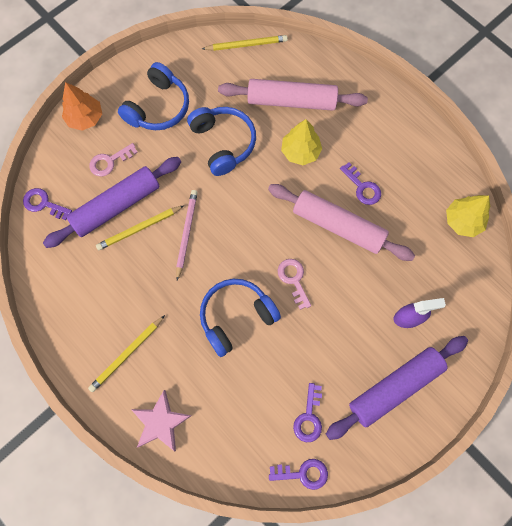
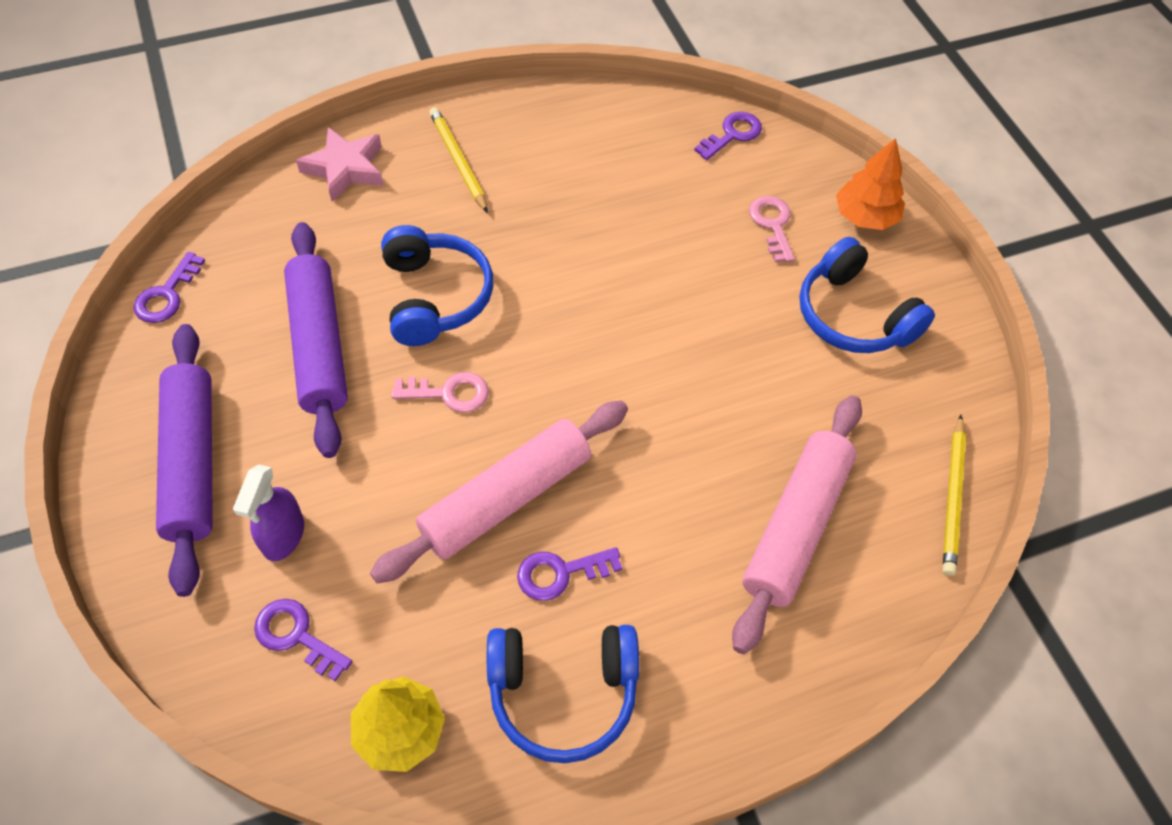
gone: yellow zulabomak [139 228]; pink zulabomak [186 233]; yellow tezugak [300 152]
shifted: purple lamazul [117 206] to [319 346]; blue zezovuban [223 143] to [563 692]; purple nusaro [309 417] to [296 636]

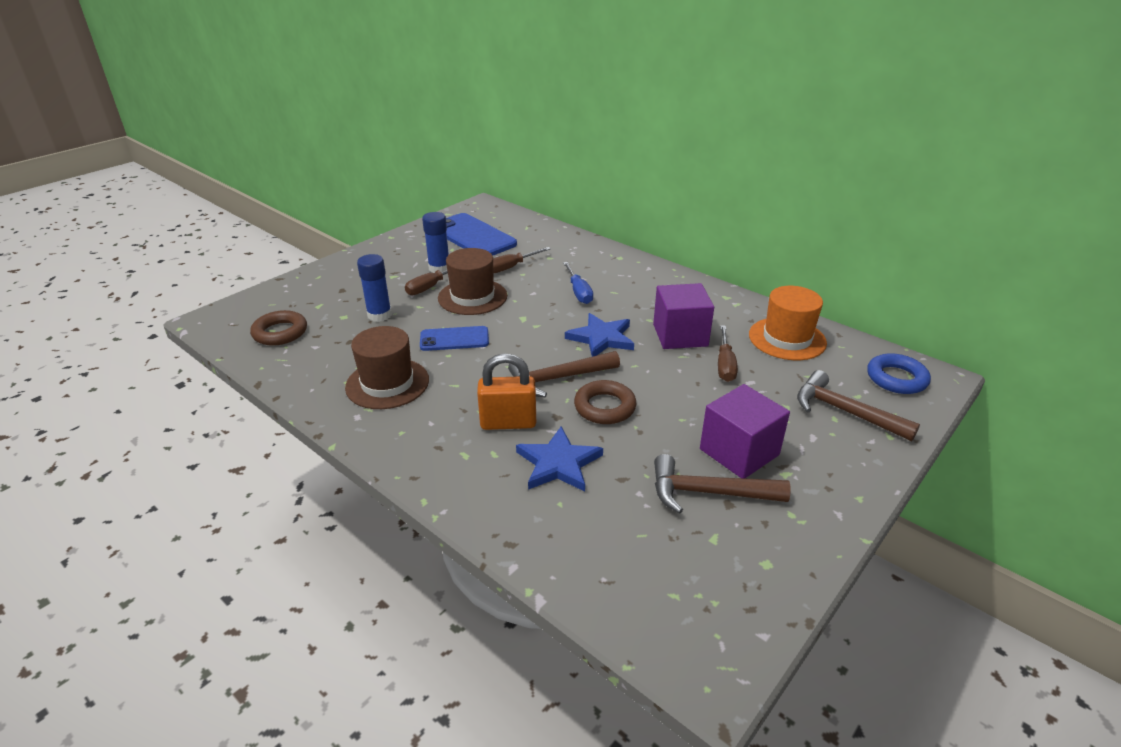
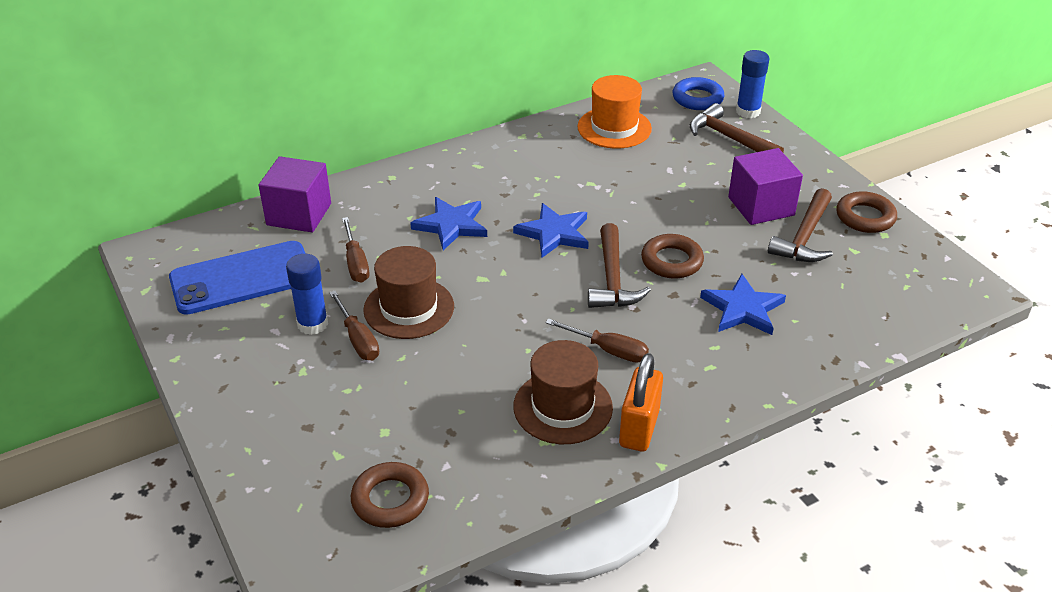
gone: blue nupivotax [454 339]
new: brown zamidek [865 217]
shifted: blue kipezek [379 315] to [748 111]; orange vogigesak [508 422] to [639 428]; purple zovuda [680 335] to [299 214]; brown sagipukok [725 365] to [608 350]
swapped: blue sagipukok [579 292] to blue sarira [451 225]
rotated: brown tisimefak [845 411] = [730 138] 75 degrees clockwise

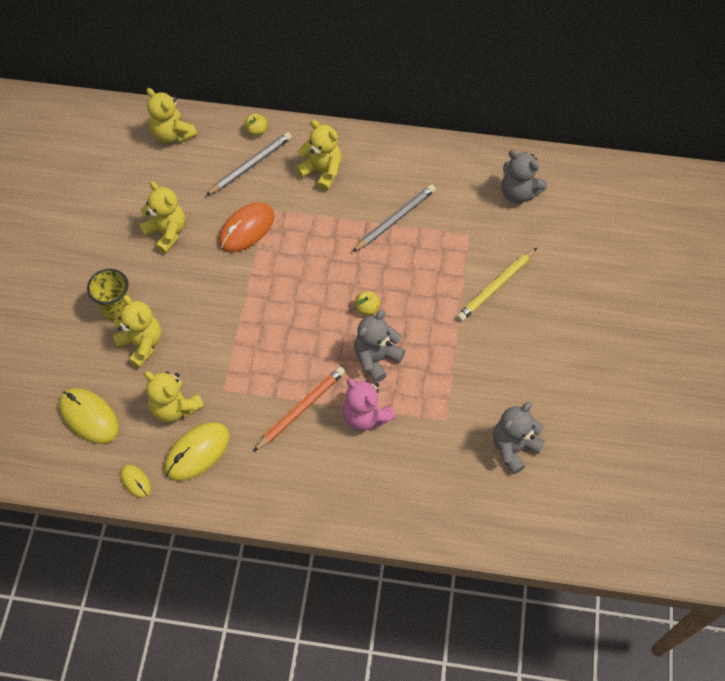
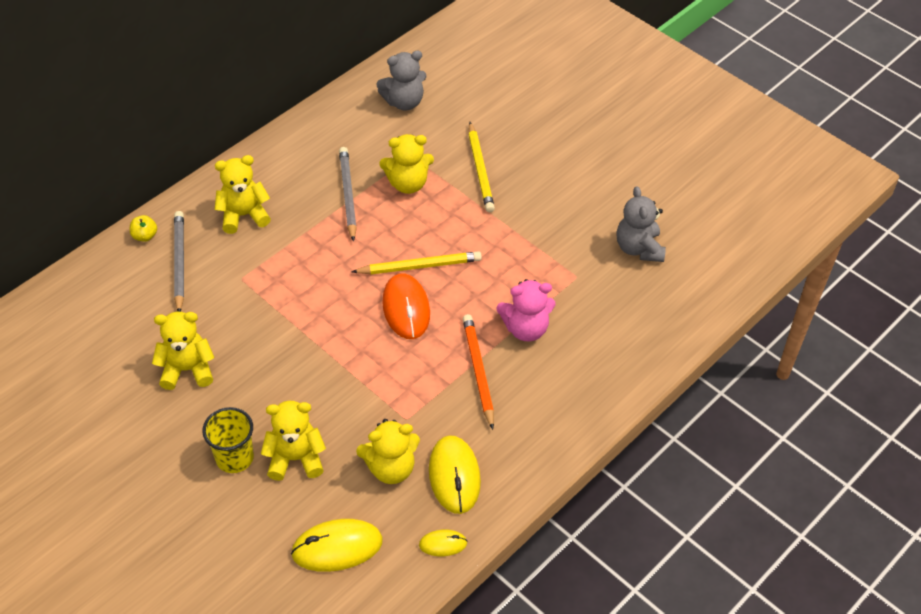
gone: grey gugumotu [376 358]
shifted: yellow gugumotu [173 135] to [408 184]; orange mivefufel [246 229] to [406 308]
swapped: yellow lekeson [367 308] to yellow zulabomak [419 266]

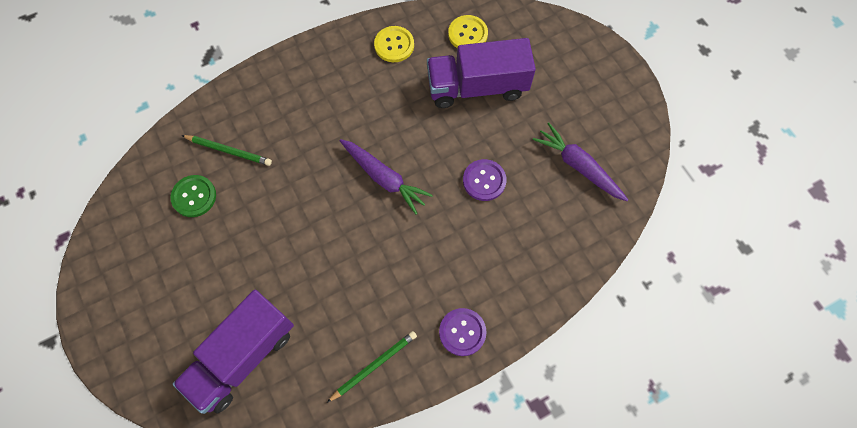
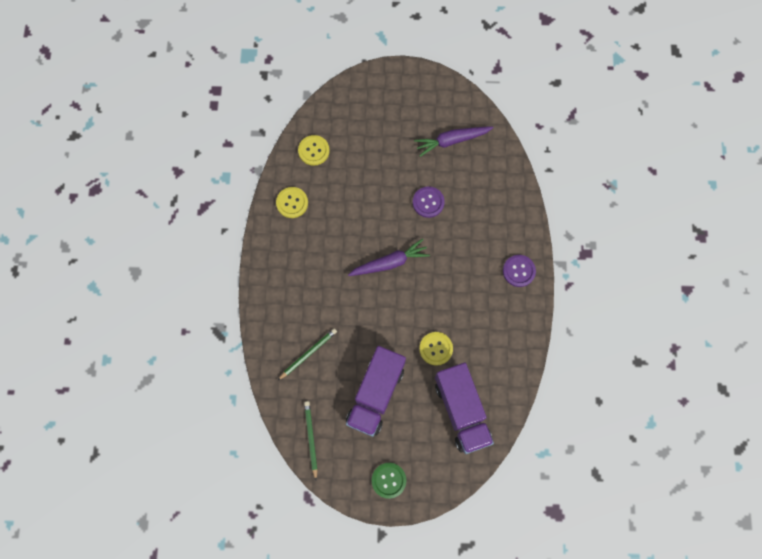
new: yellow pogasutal [436 349]
shifted: green pogasutal [194 196] to [388 480]; green zulabomak [374 366] to [311 439]; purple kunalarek [477 87] to [376 394]

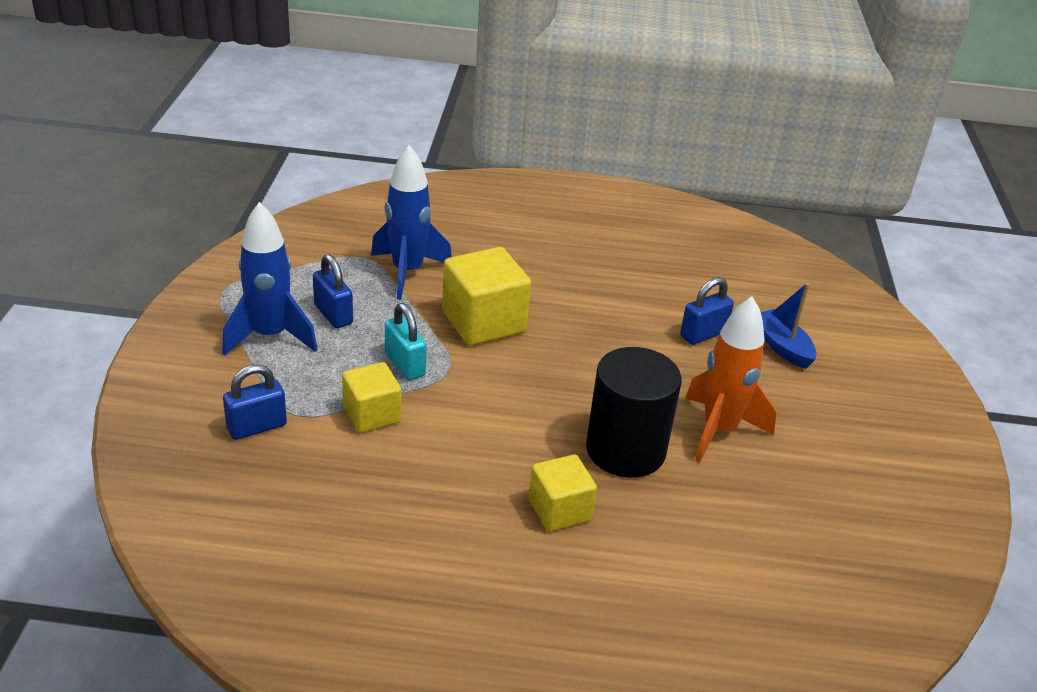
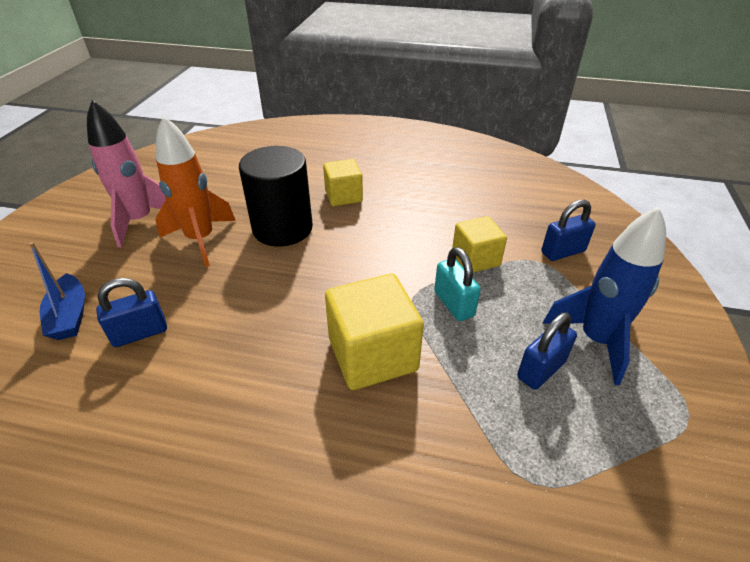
gone: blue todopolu [407 272]
new: pink todopolu [140 221]
rotated: blue vogigesak [333 314] = [541 370] 75 degrees clockwise

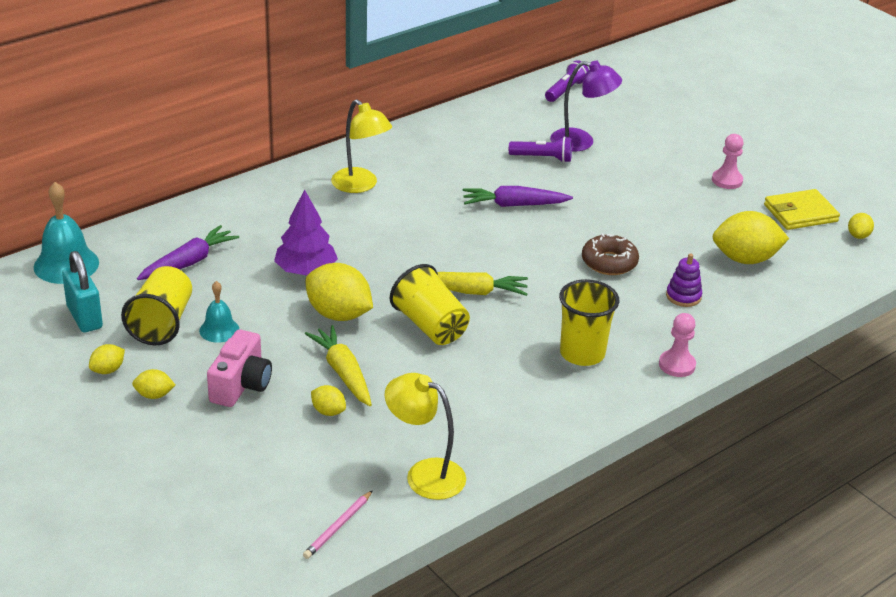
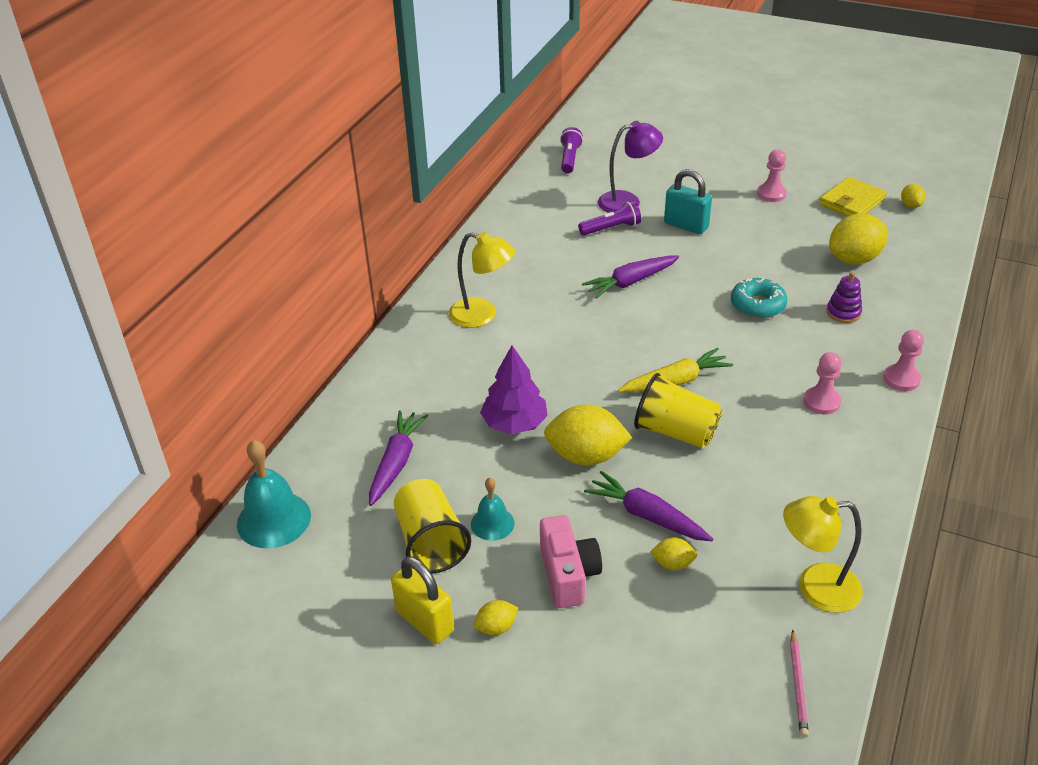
shifted: turquoise vogigesak [85 317] to [686 225]
swapped: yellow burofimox [108 370] to yellow vogigesak [424 621]; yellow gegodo [582 353] to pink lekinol [821 402]
repainted: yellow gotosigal [343 372] to purple gotosigal [647 515]; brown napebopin [609 262] to turquoise napebopin [757 305]

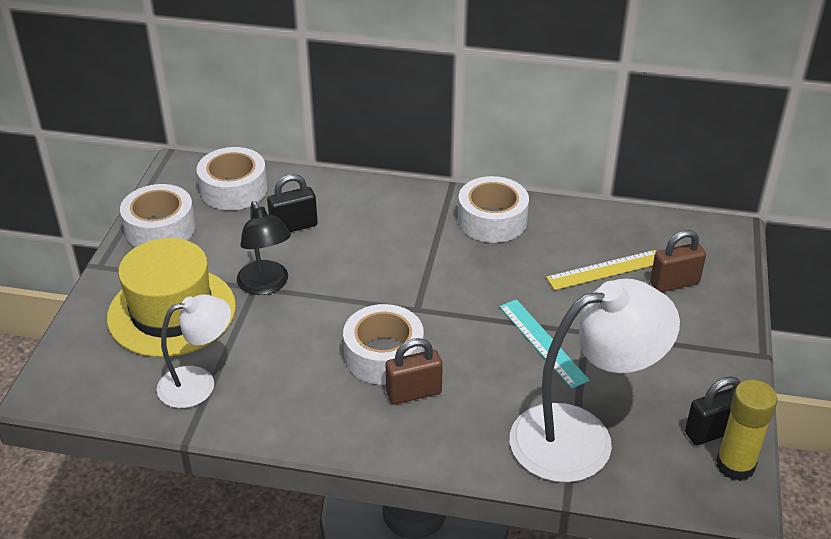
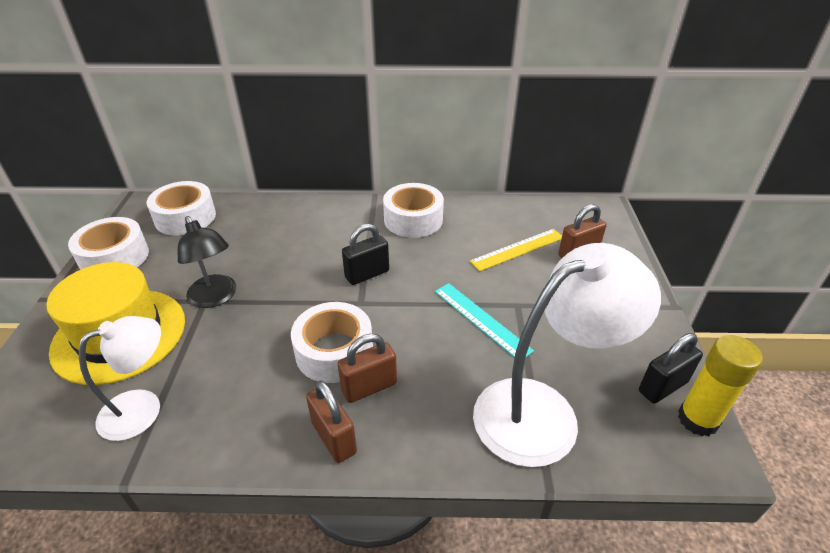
new: brown vogigesak [334 438]
shifted: black vogigesak [294 226] to [367 274]

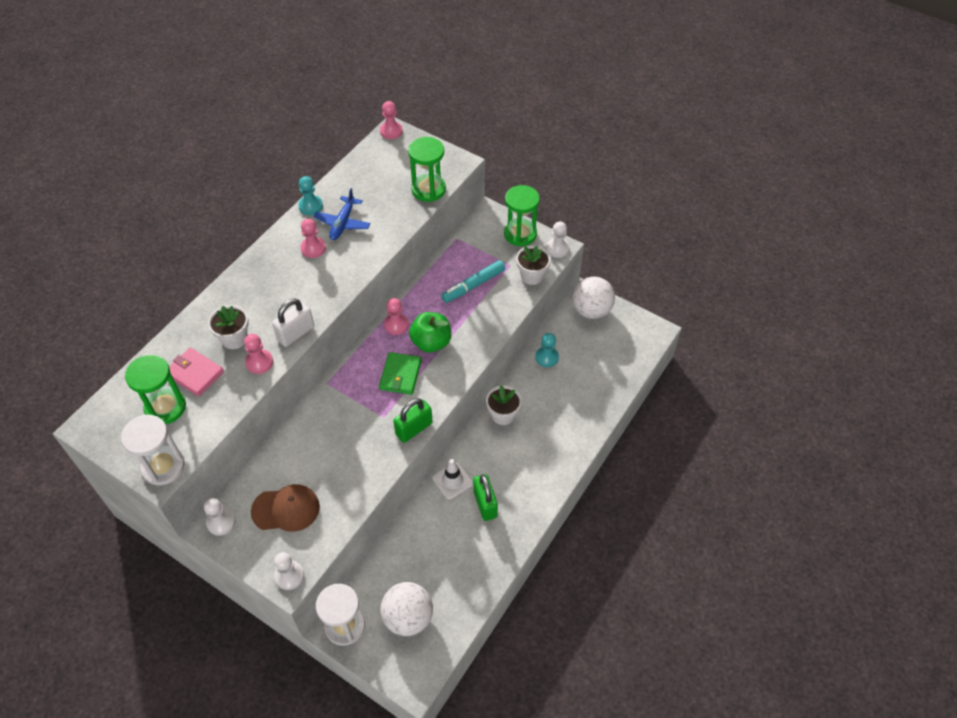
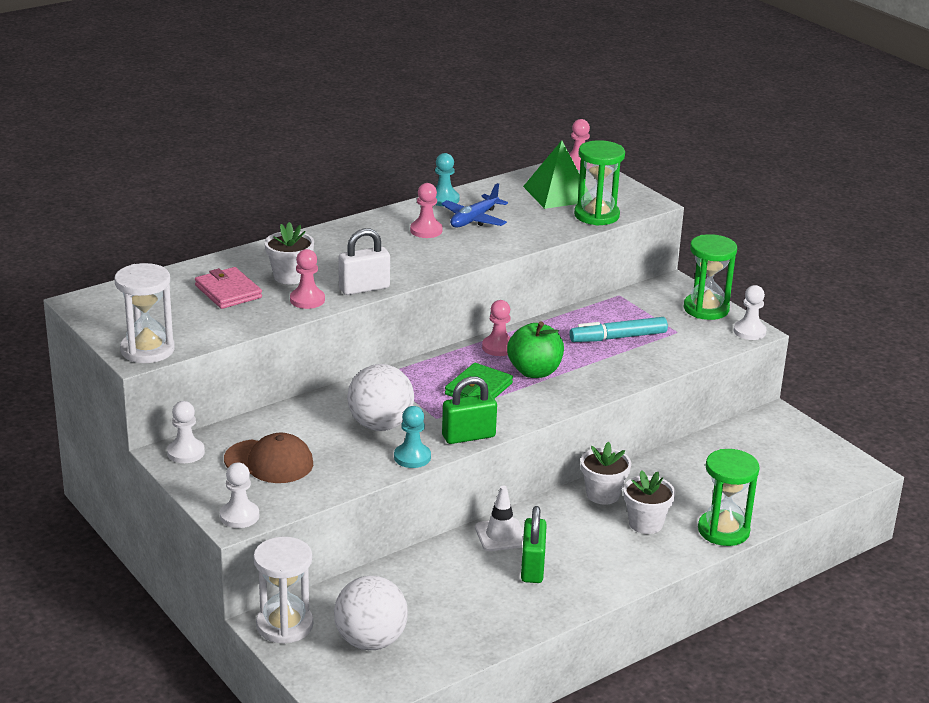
new: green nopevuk [558 193]
shifted: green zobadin [165 407] to [723 530]; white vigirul [532 276] to [645 523]; turquoise lekinol [547 357] to [412 457]; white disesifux [591 310] to [380 425]

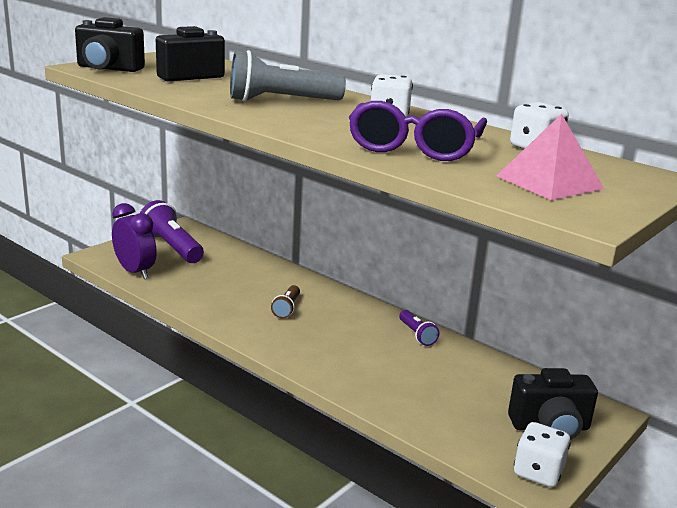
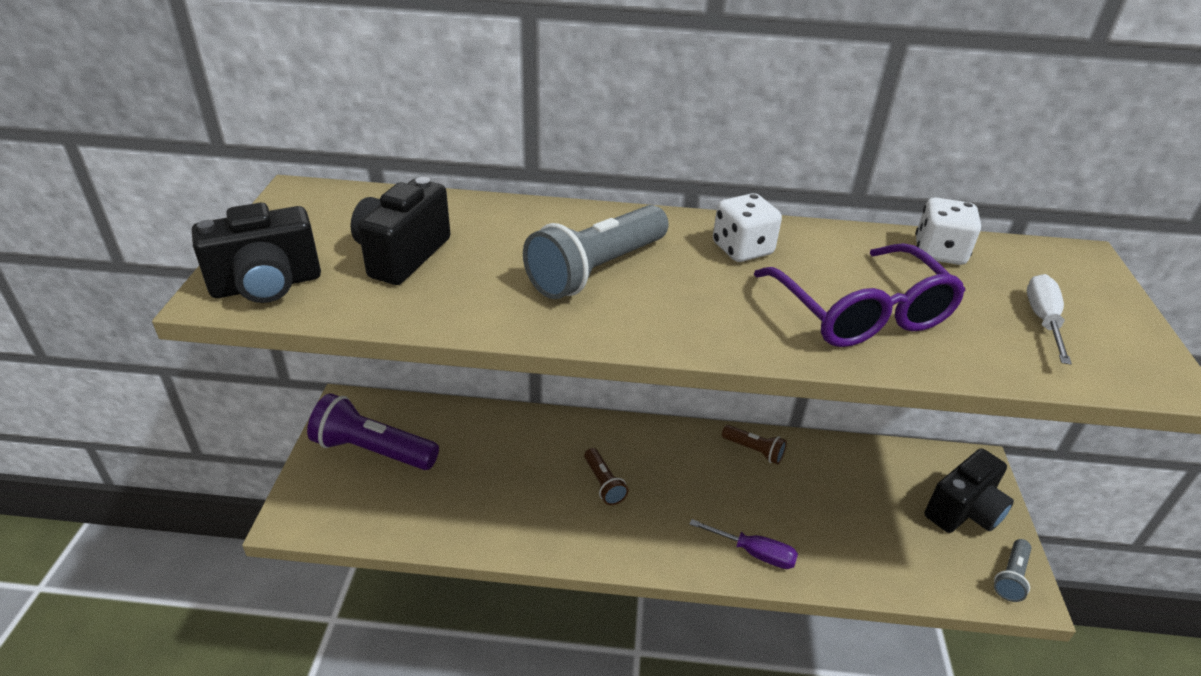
gone: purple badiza [135 272]
new: purple sagipukok [754 553]
swapped: pink nopevuk [549 182] to white sagipukok [1043 320]; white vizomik [538 472] to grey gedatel [1011 577]
repainted: purple gedatel [417 335] to brown gedatel [754 450]

